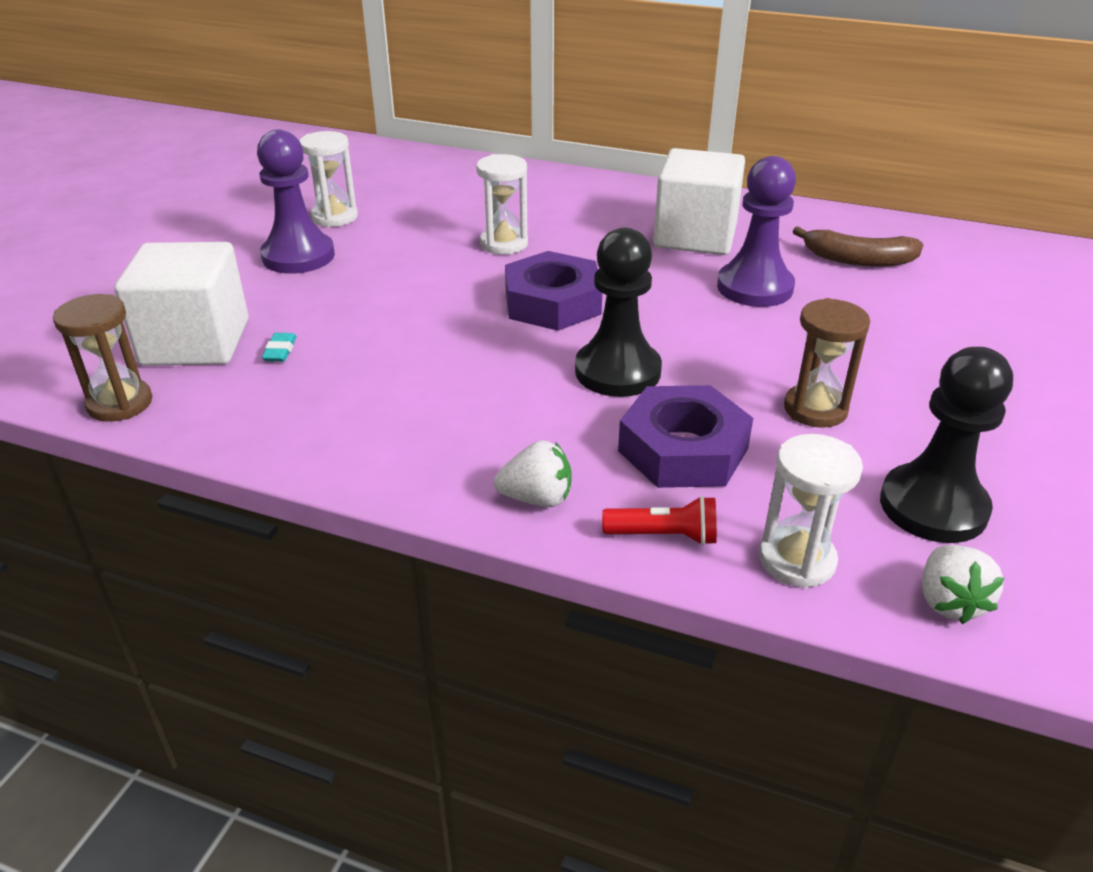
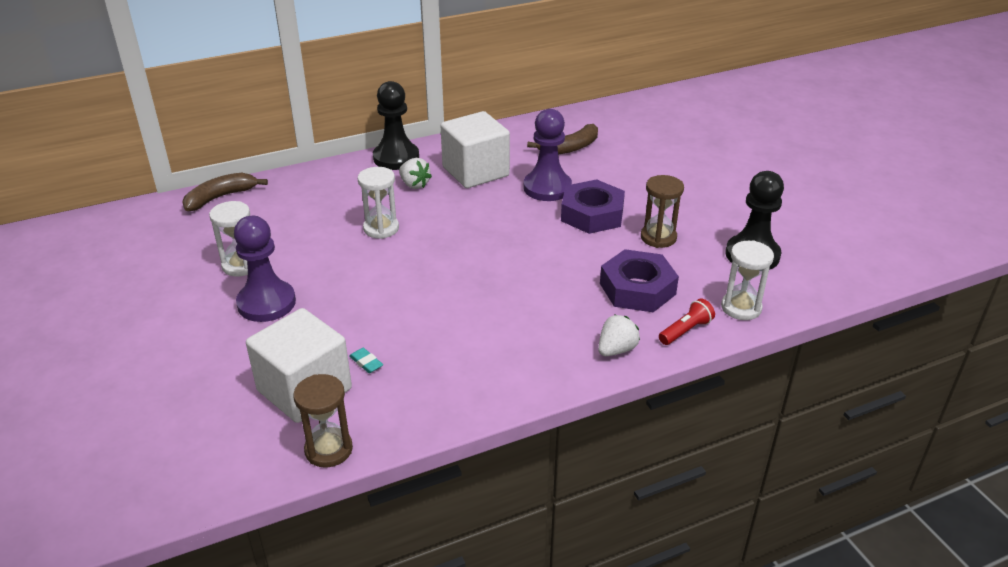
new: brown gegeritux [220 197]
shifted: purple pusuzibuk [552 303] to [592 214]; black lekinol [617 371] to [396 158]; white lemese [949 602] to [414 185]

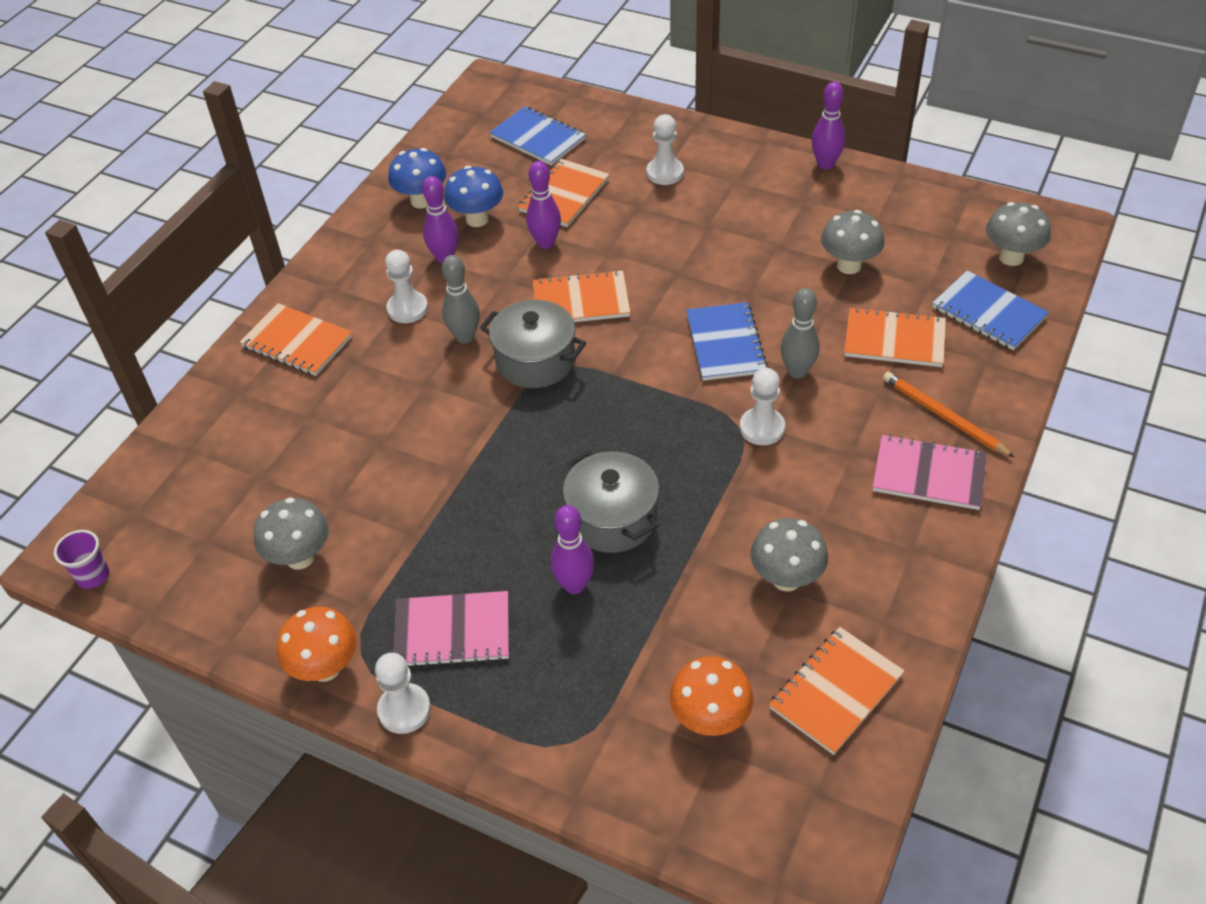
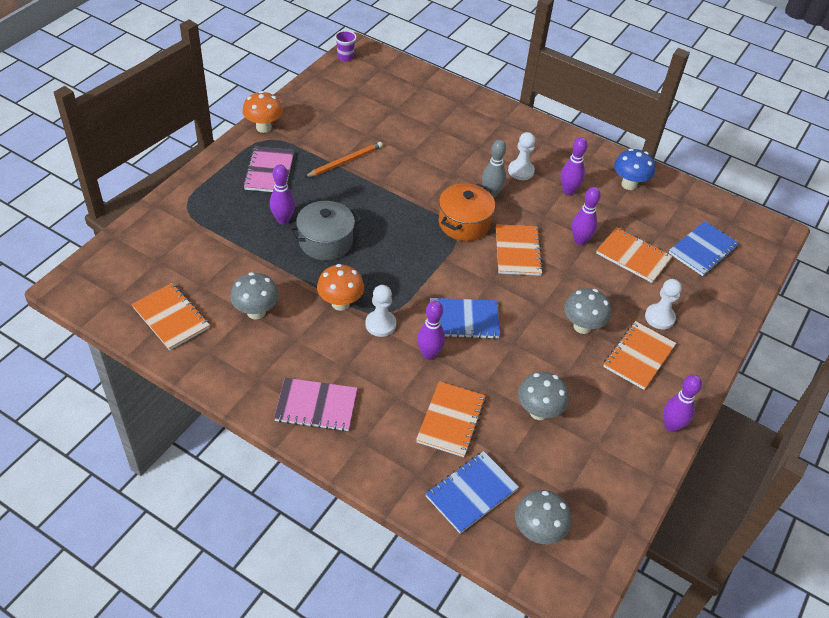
gone: white lekinol [404 710]; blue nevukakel [477 219]
shifted: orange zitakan [297 342] to [639 356]; grey nevukakel [300 557] to [582 326]; orange nevukakel [710 719] to [340 303]; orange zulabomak [943 416] to [345 161]
repainted: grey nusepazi [535 361] to orange nusepazi [464 223]; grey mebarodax [797 371] to purple mebarodax [429 354]
rotated: pink zitakan [929 474] = [316 406] 75 degrees clockwise

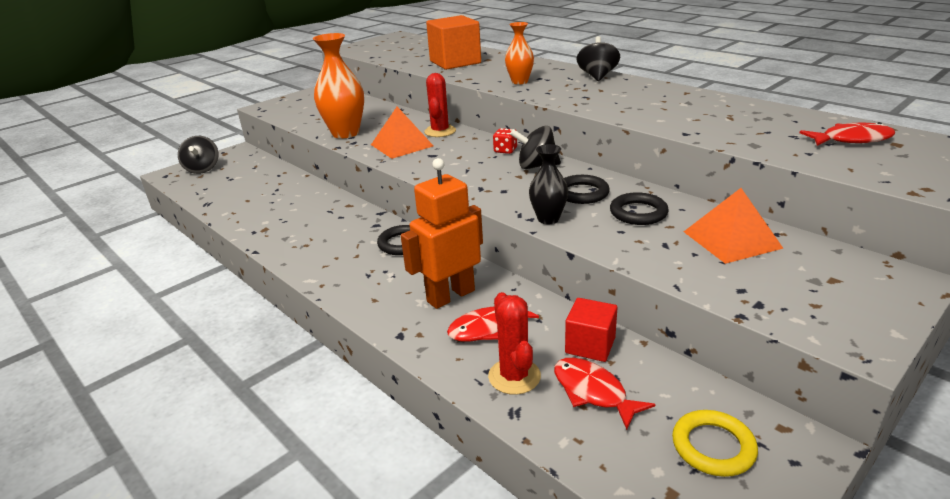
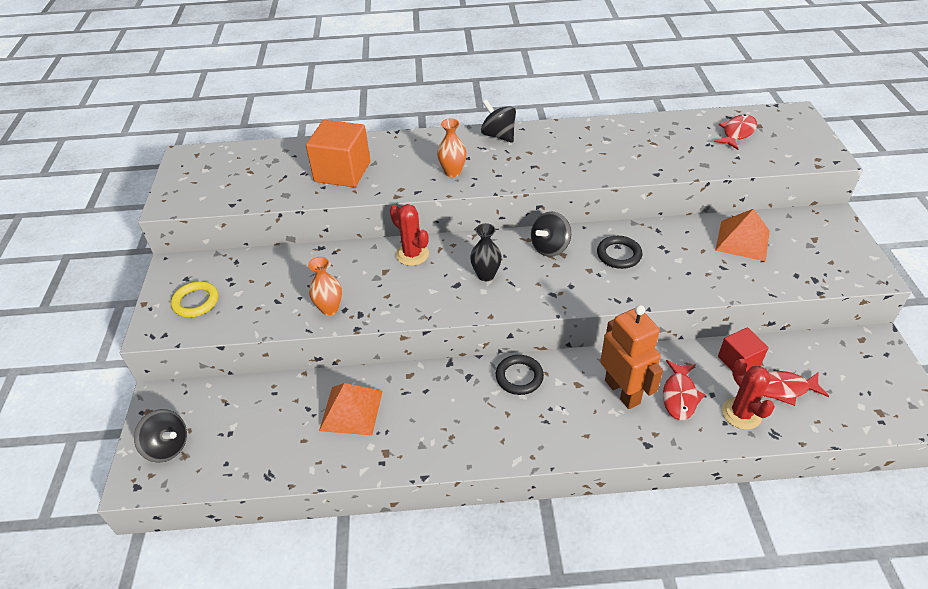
gone: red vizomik [505 150]; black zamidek [638 213]
shifted: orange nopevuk [402 145] to [351 410]; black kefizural [548 219] to [486 275]; yellow zamidek [713 446] to [196 302]
rotated: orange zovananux [450 296] = [622 391] 150 degrees clockwise; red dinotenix [514 376] = [741 413] 45 degrees clockwise
scaled: orange kefizural [345 133] = [329 308] x0.58

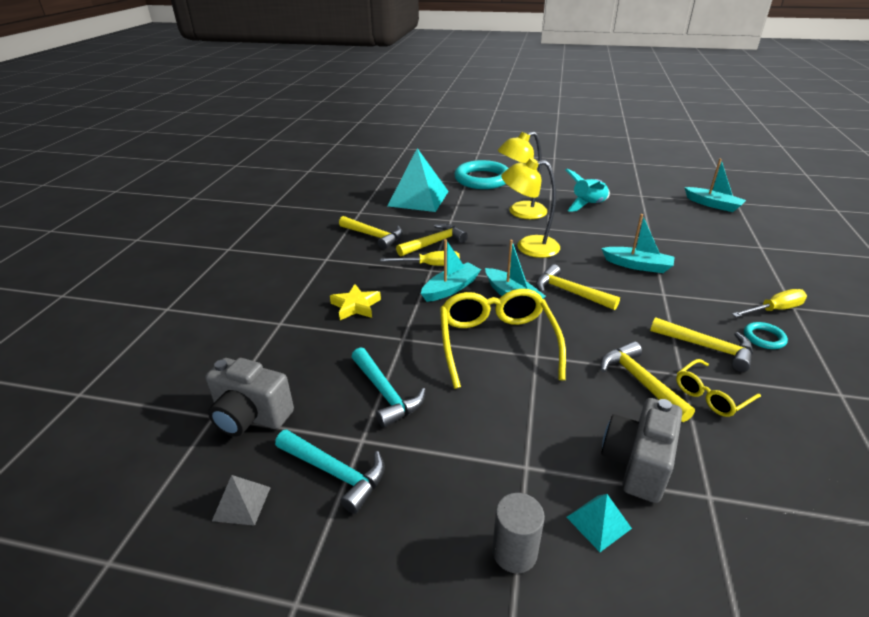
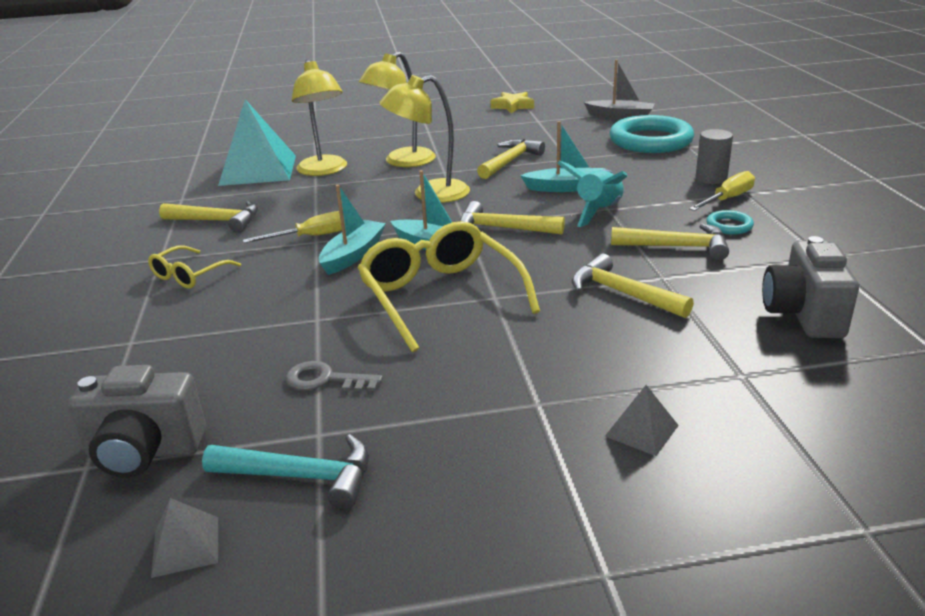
new: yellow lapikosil [324 170]
shifted: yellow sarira [356 306] to [513 106]; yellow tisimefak [434 243] to [510 161]; turquoise zamidek [482 179] to [650 141]; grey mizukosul [514 552] to [711 178]; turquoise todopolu [588 205] to [598 212]; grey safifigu [637 464] to [803 315]; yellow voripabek [711 395] to [189 275]
swapped: turquoise tisimefak [386 394] to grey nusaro [325 380]
repainted: turquoise nopevuk [598 522] to grey nopevuk [641 430]; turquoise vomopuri [713 204] to grey vomopuri [620 116]

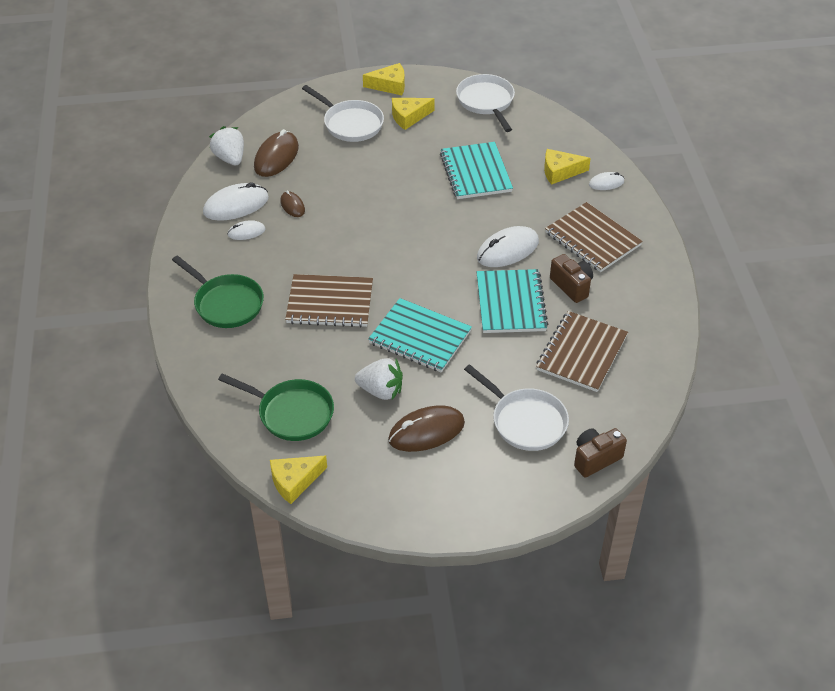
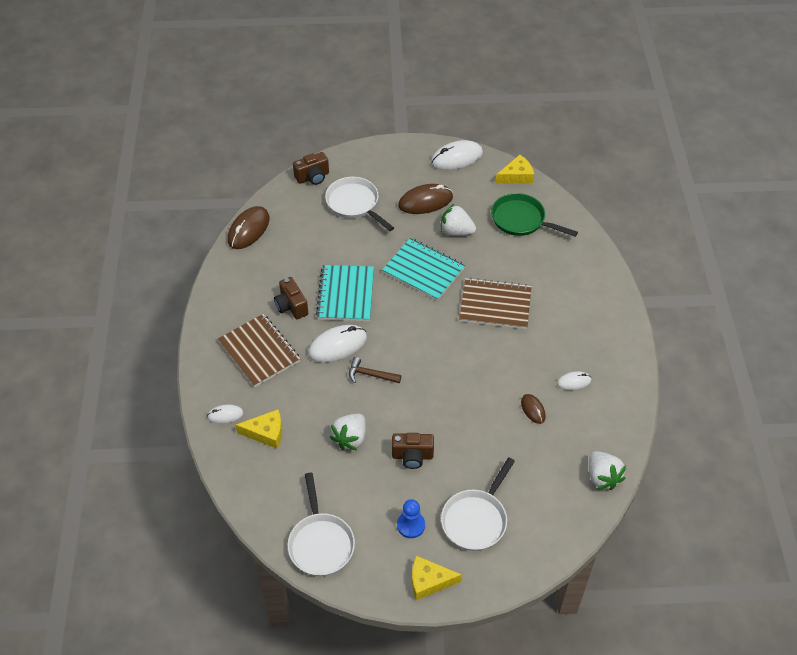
gone: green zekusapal [226 303]; brown zitakan [582 353]
new: brown tisimefak [371 375]; brown safifigu [412 456]
shifted: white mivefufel [236 205] to [456 158]; brown mivefufel [276 157] to [248 230]
swapped: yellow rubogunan [409 117] to blue lekinol [411 525]; turquoise zitakan [476 172] to white lemese [350 438]
rotated: white zekusapal [350 124] = [476 519] 105 degrees counterclockwise

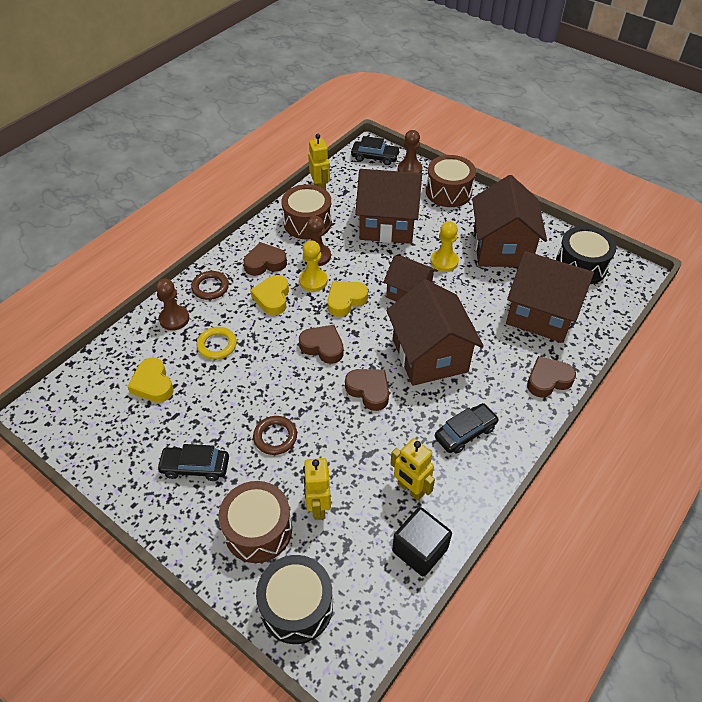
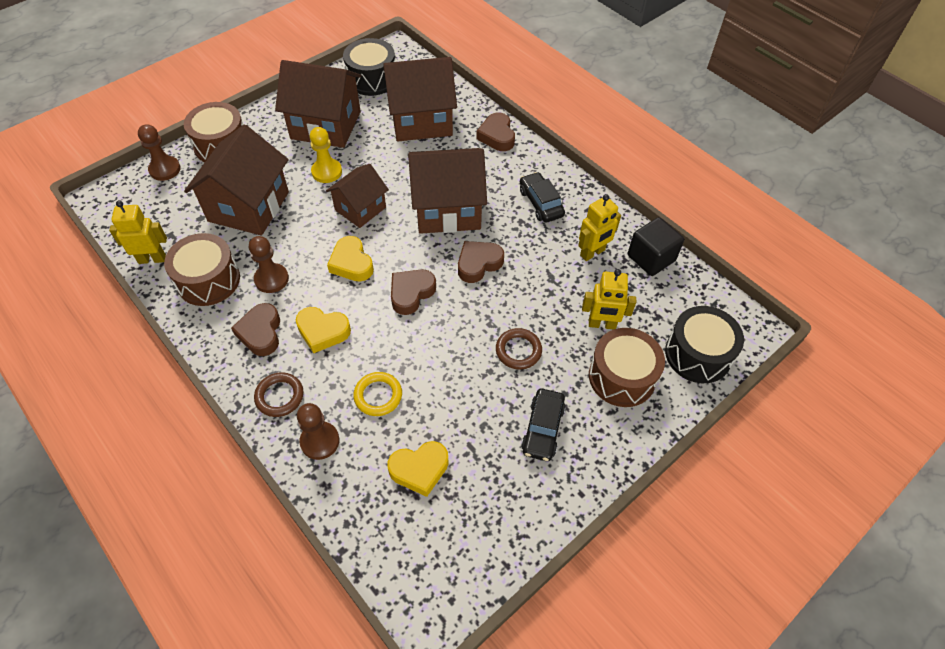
gone: yellow lekinol [313 281]; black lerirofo [375 157]
rotated: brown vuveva [541 314] = [421 120] 45 degrees clockwise

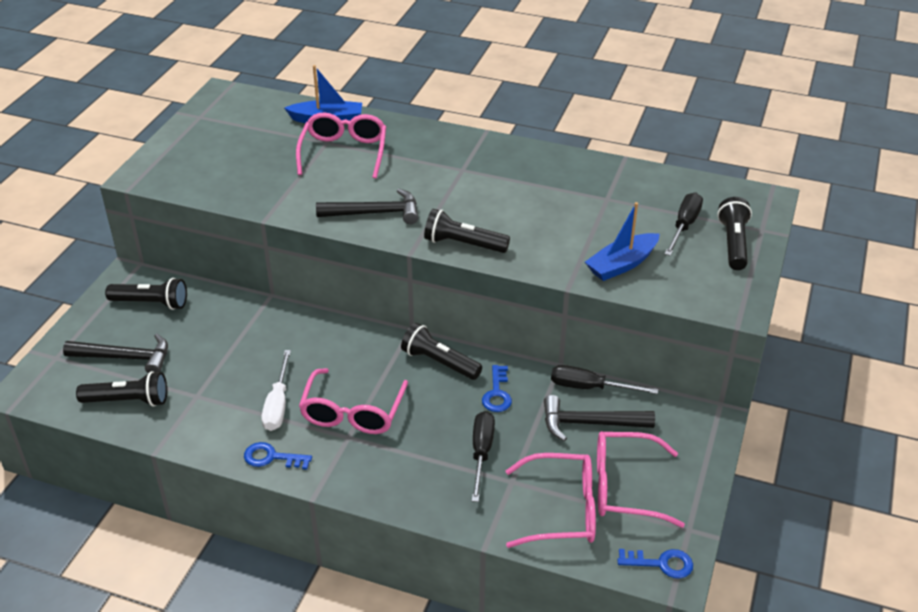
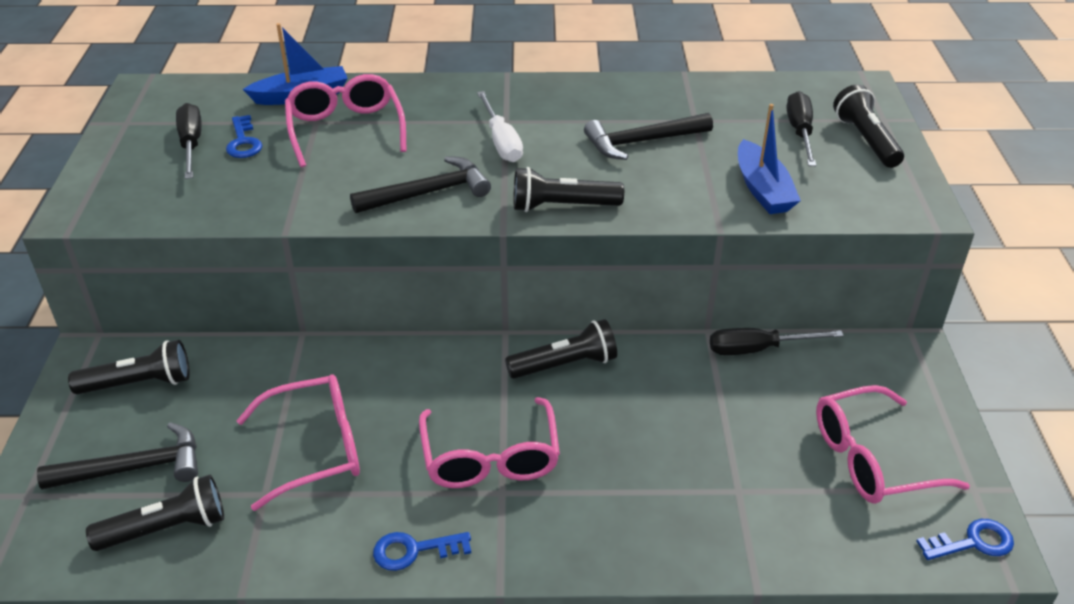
shifted: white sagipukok [278 404] to [501 142]; black sagipukok [481 453] to [191 144]; blue nusaro [497 393] to [243 142]; pink voripabek [562 510] to [316 448]; black tisimefak [589 423] to [642 142]
rotated: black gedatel [439 362] = [564 365] 150 degrees clockwise; blue vomopuri [622 264] = [763 189] 45 degrees counterclockwise

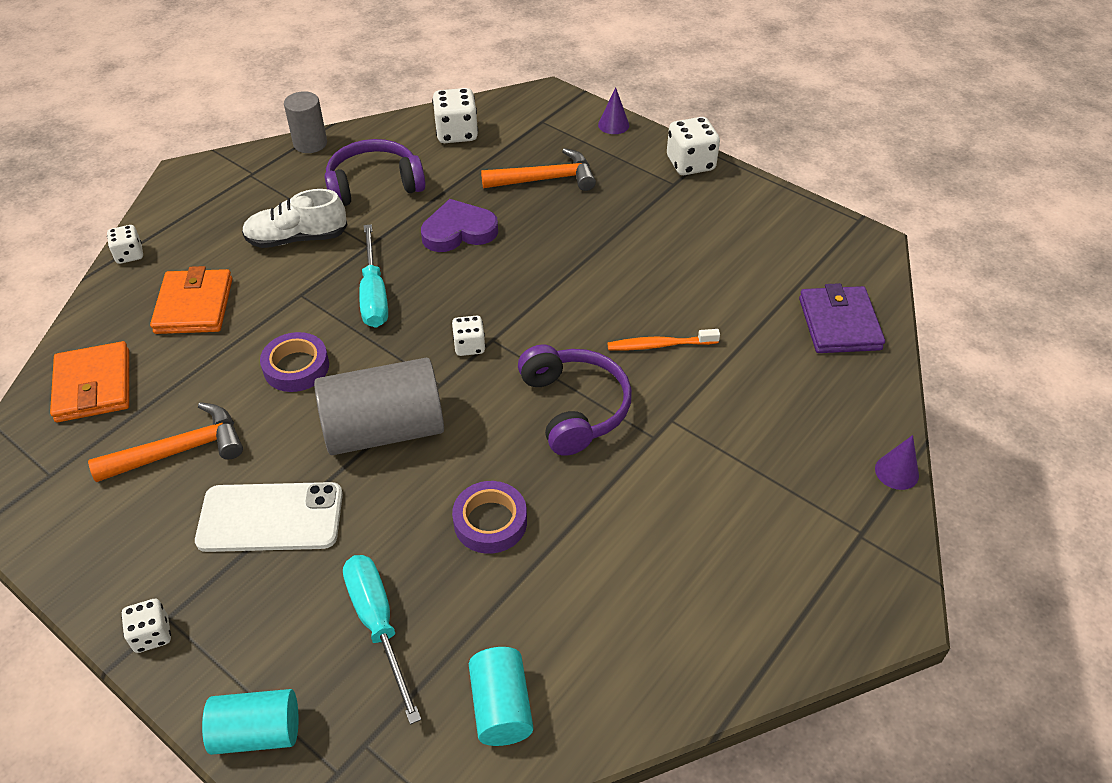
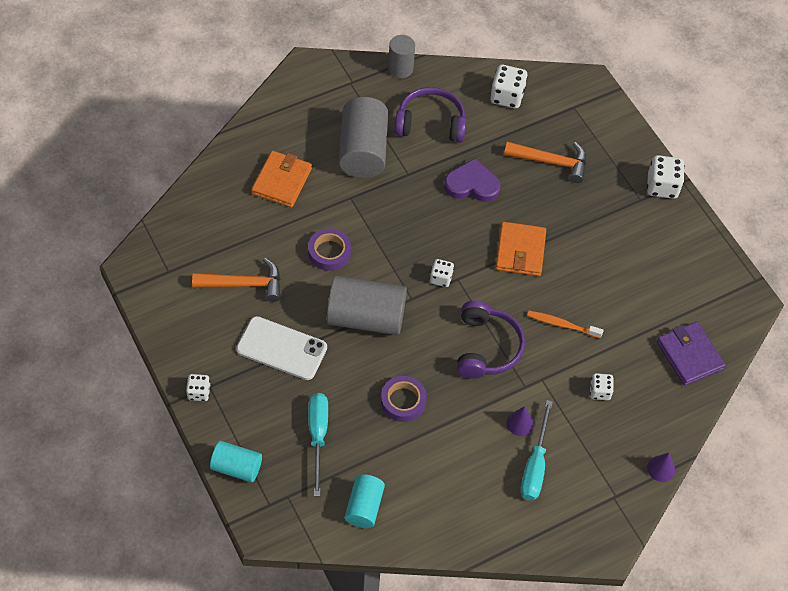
shifted: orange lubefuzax [93 386] to [520 251]; white vizomik [129 255] to [599 391]; turquoise sagipukok [374 294] to [535 465]; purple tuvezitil [613 125] to [520 423]
swapped: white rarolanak [297 238] to grey mizukosul [363 151]
rotated: purple lubefuzax [839 324] = [689 355] 45 degrees counterclockwise

